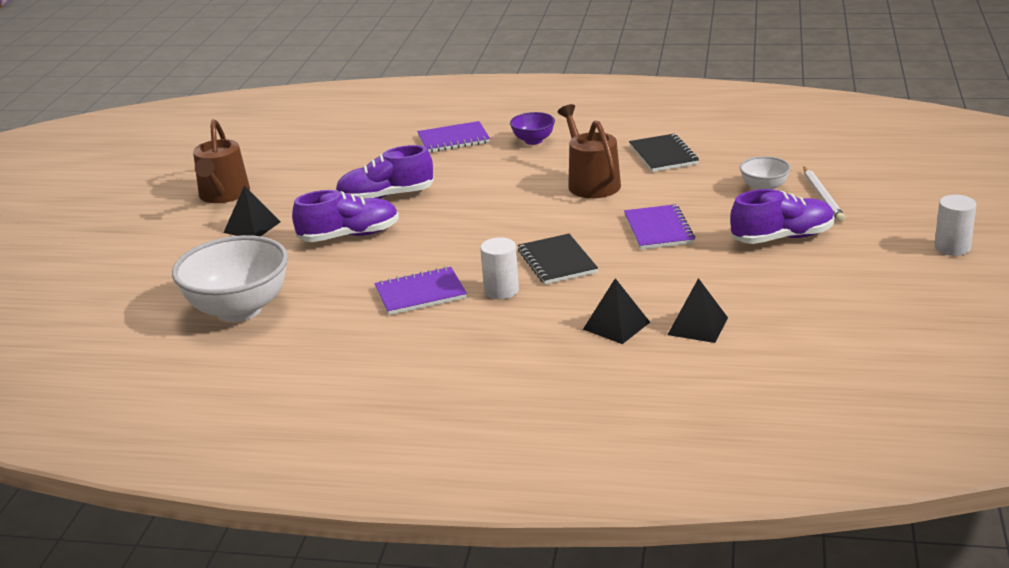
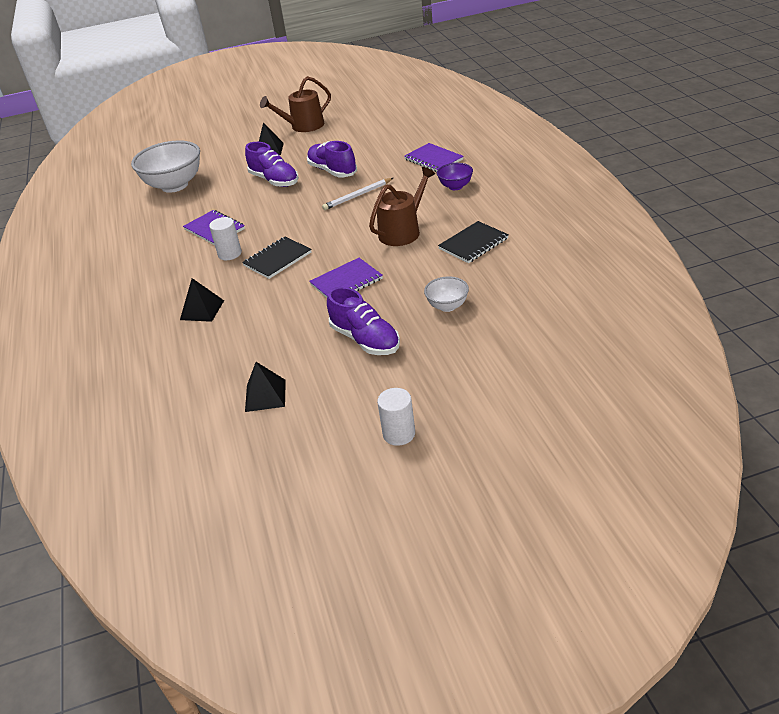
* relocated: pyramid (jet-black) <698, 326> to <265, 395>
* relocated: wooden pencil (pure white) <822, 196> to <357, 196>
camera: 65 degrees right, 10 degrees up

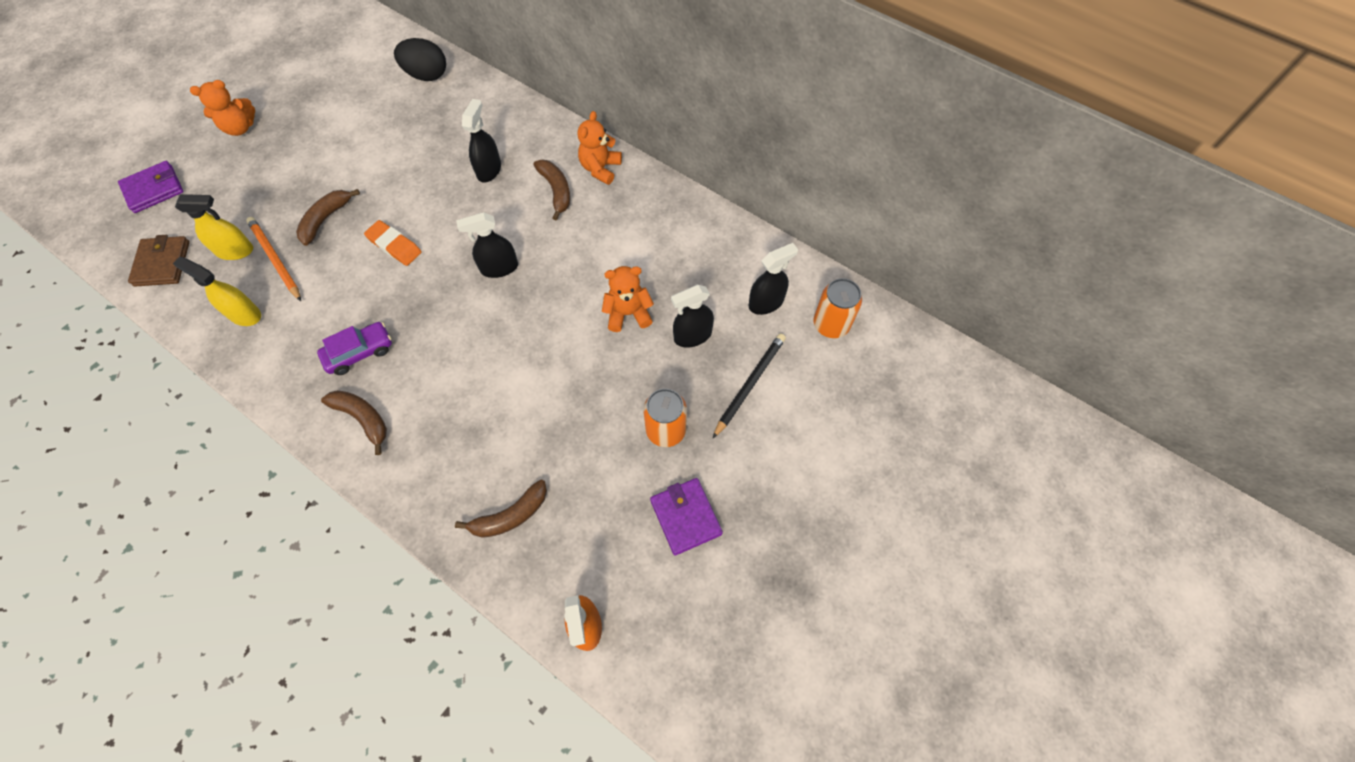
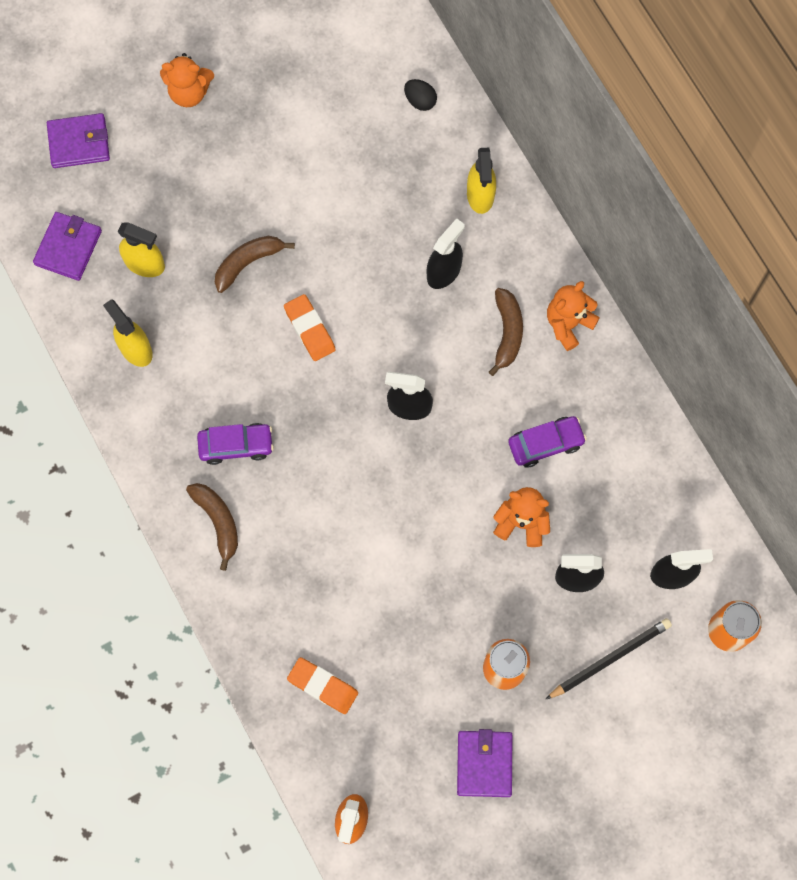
* colour: billfold (brown) <162, 263> to billfold (violet) <68, 247>
* exchanged: toy banana (brown) <510, 515> to eraser (bright orange) <322, 686>
* size: egg shape (jet-black) <426, 75> = <420, 101> x0.57
* appeared: spray bottle (bright yellow) <480, 195>
* appeared: toy car (violet) <545, 444>
* missing: wooden pencil (bright orange) <275, 259>
camera: 25 degrees right, 10 degrees up

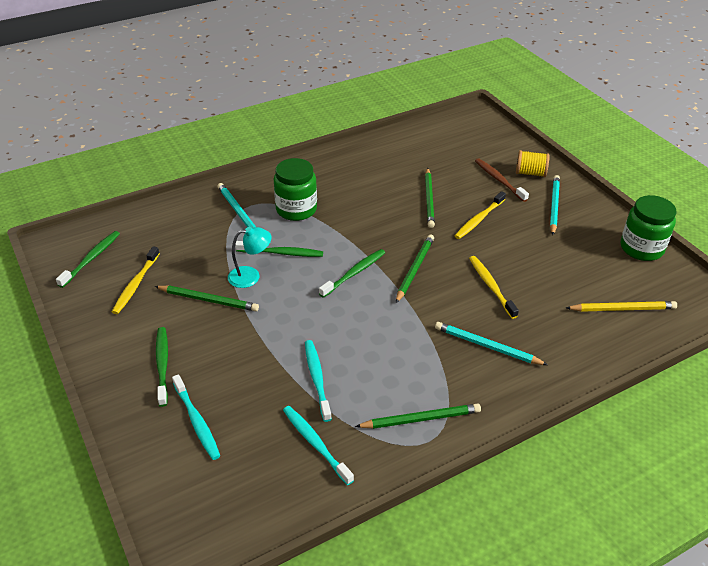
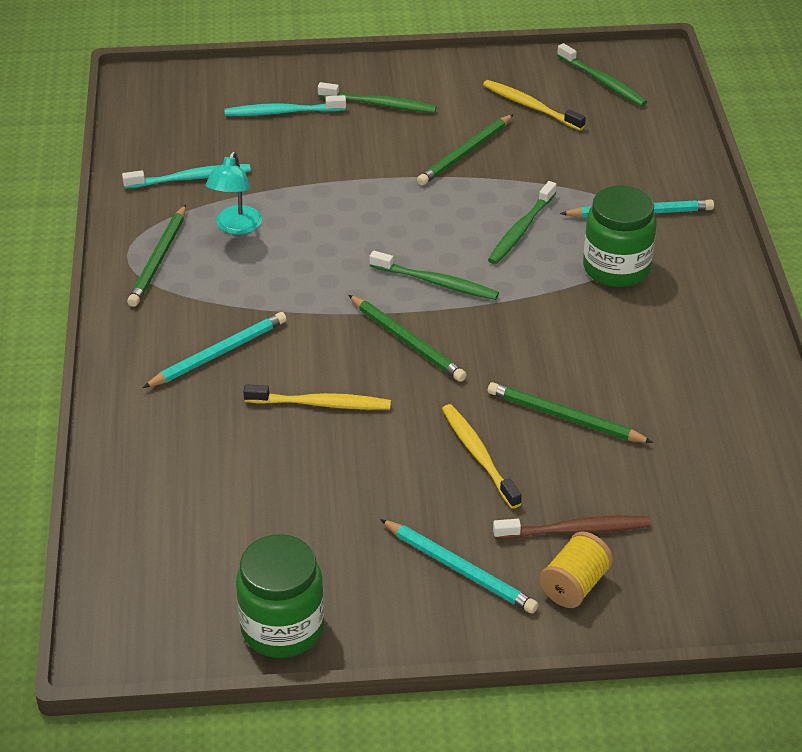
* relocated: lamp (teal) <251, 276> to <236, 227>
* spun: tooth brush (emerald) <354, 273> = <437, 283> 45 degrees counterclockwise
* missing: tooth brush (teal) <317, 378>
* missing: wooden pencil (bright yellow) <622, 309>
camera: 115 degrees right, 0 degrees up

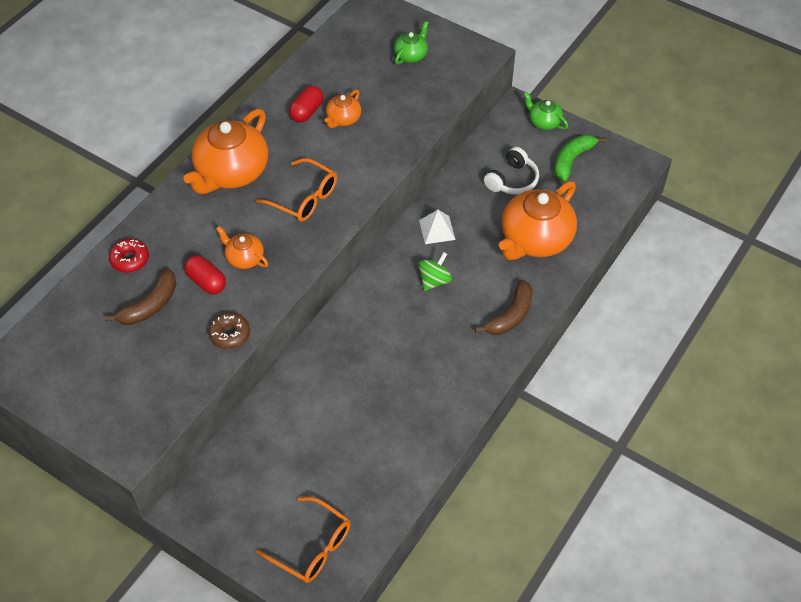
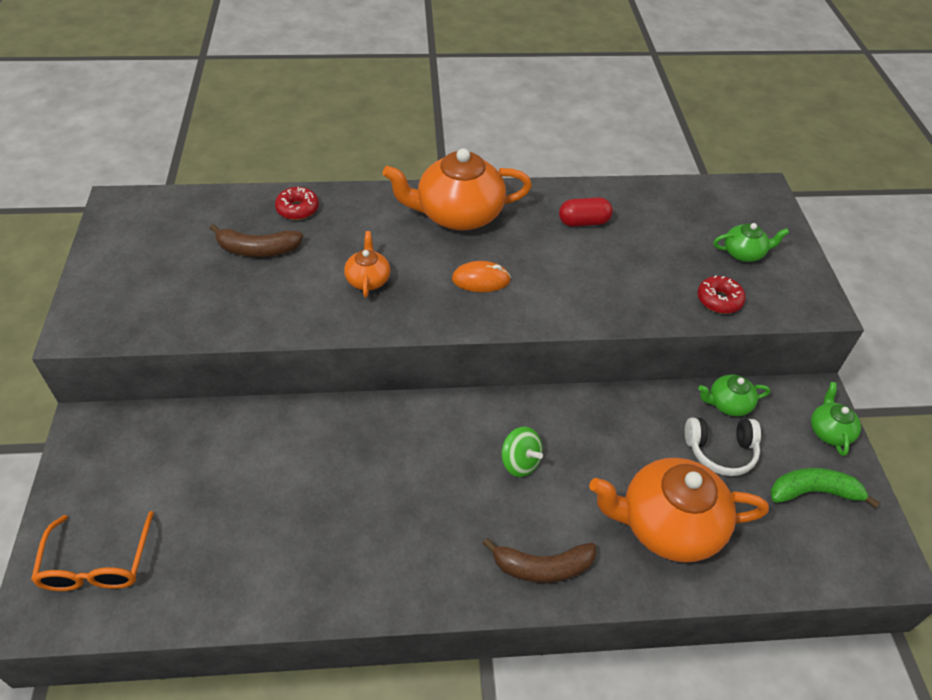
* exchanged: spectacles (bright orange) <304, 198> to computer mouse (bright orange) <481, 280>
* spun: whirligig (emerald) <434, 280> = <520, 462> 45 degrees clockwise
* appeared: doughnut (crimson) <719, 300>
* appeared: china teapot (emerald) <728, 404>
* missing: pill shape (crimson) <206, 282>
* missing: doughnut (brown) <230, 334>
* missing: china teapot (bright orange) <343, 119>
* missing: pyramid (pure white) <437, 230>
camera: 50 degrees right, 5 degrees down

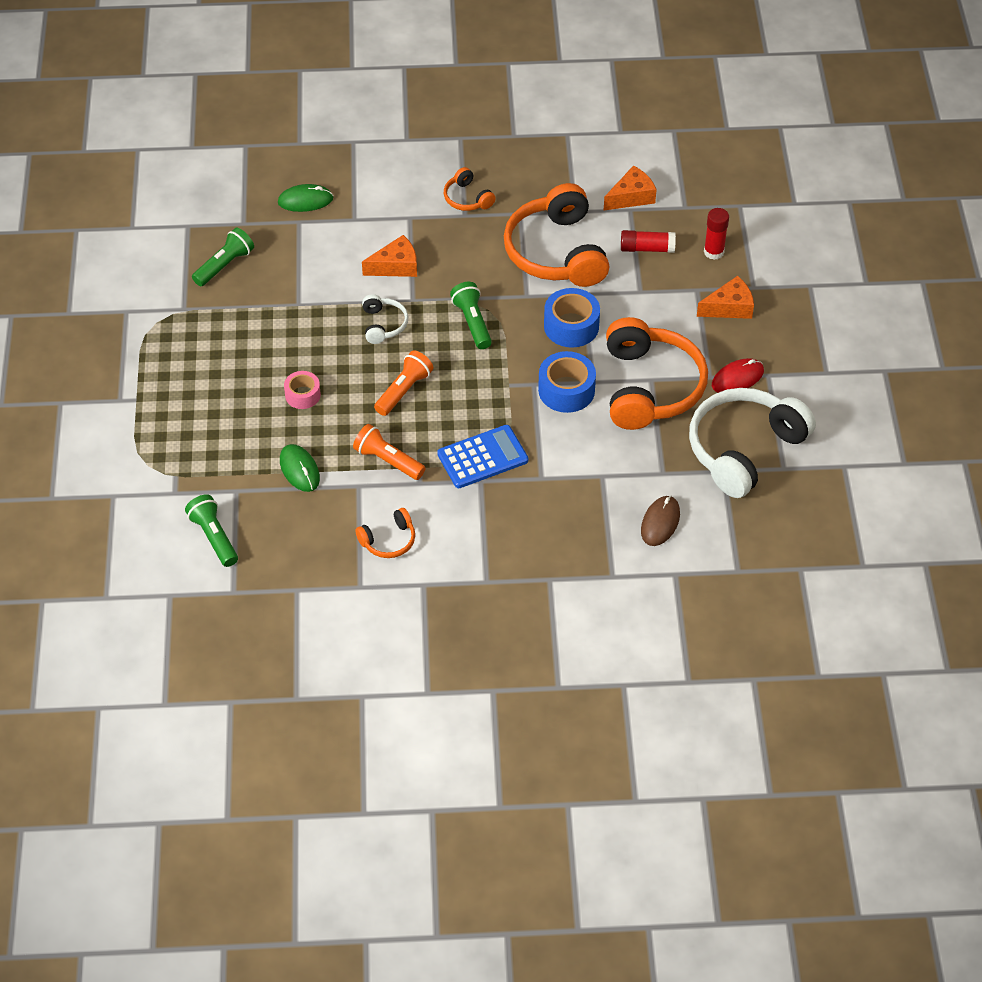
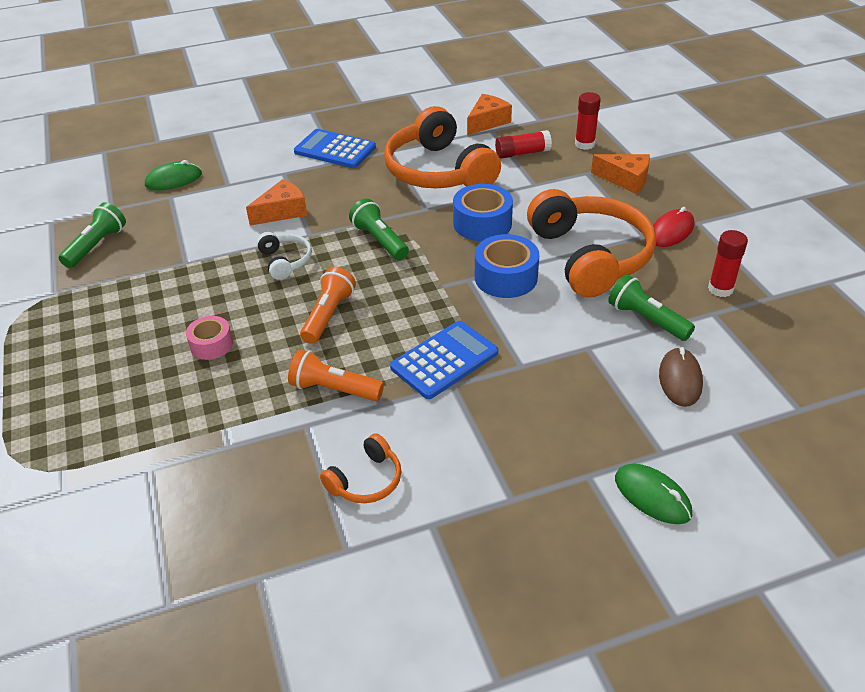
* exchanged: headphones (bright orange) <467, 198> to calculator (blue) <335, 150>
* spun: cheese (bright orange) <729, 307> = <625, 180> 60 degrees clockwise
* relocated: flashlight (emerald) <214, 537> to <646, 319>
* relocated: computer mouse (emerald) <299, 469> to <652, 496>
* exchanged: headphones (pure white) <744, 449> to glue stick (crimson) <720, 289>
camera: 15 degrees left, 10 degrees down

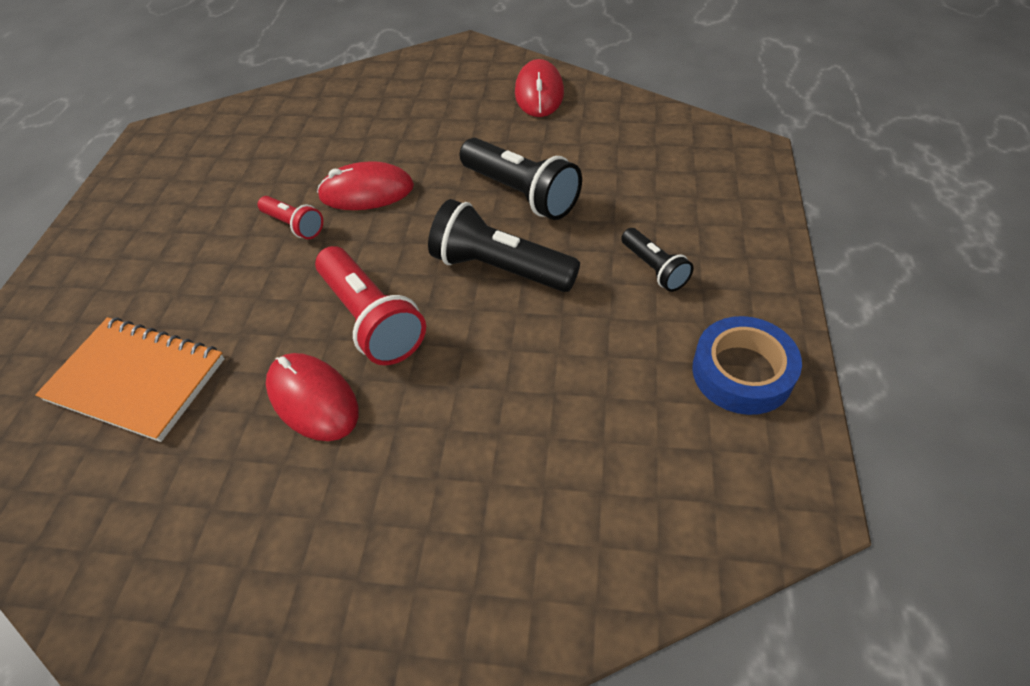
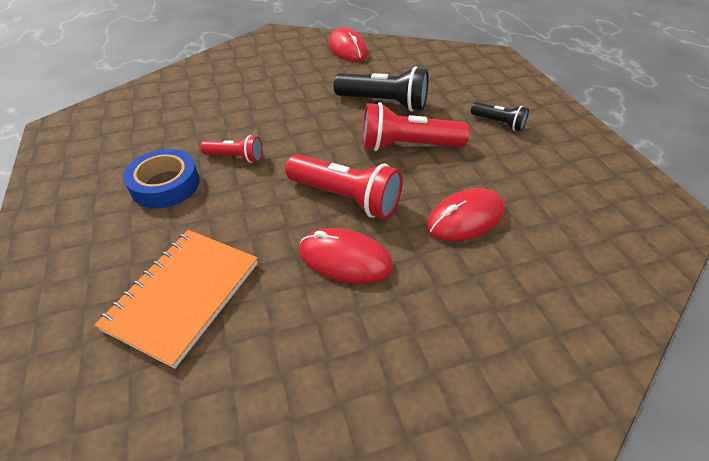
* spun: notepad (bright orange) <136, 380> = <184, 295> 60 degrees counterclockwise
* relocated: roll of tape (blue) <742, 372> to <165, 185>
* colour: flashlight (jet-black) <500, 268> to flashlight (crimson) <407, 146>
* relocated: computer mouse (crimson) <366, 191> to <465, 218>
camera: 30 degrees left, 5 degrees down

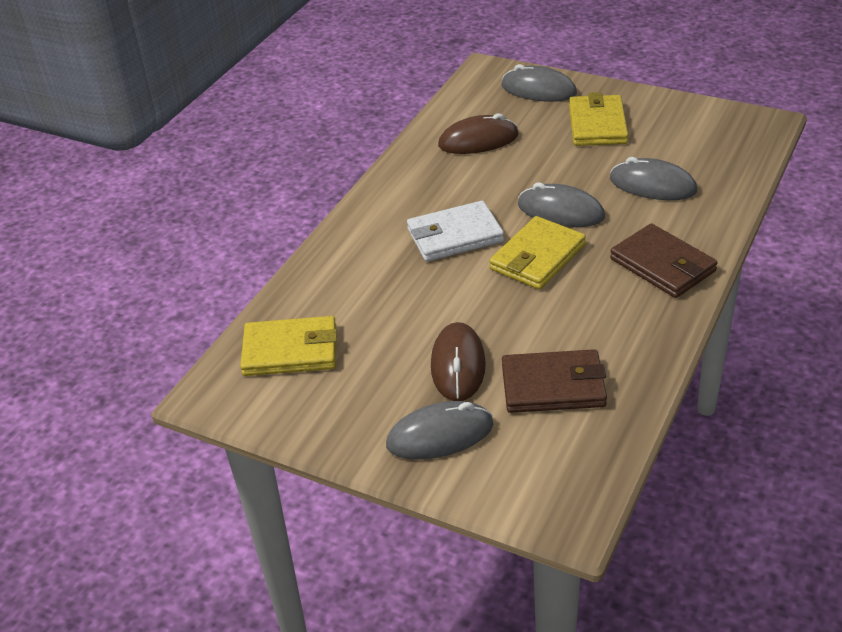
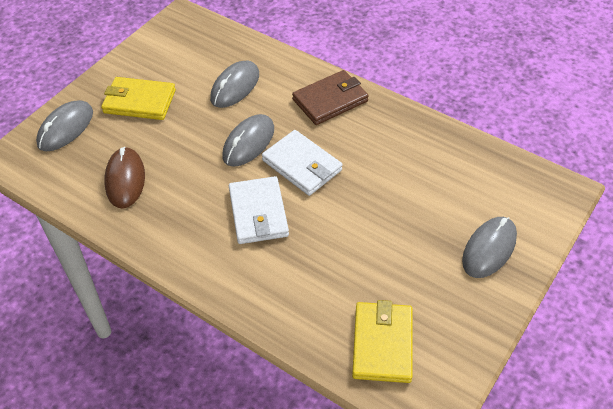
* colour: billfold (bright yellow) <537, 257> to billfold (pure white) <302, 165>
* spun: computer mouse (grey) <440, 435> = <489, 249> 45 degrees clockwise
* missing: computer mouse (brown) <458, 365>
* missing: billfold (brown) <553, 386>
camera: 85 degrees left, 10 degrees up

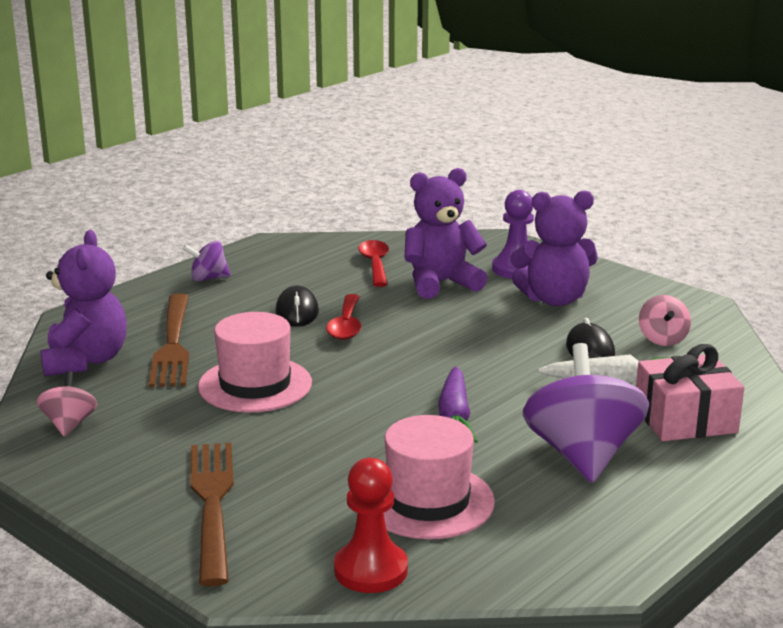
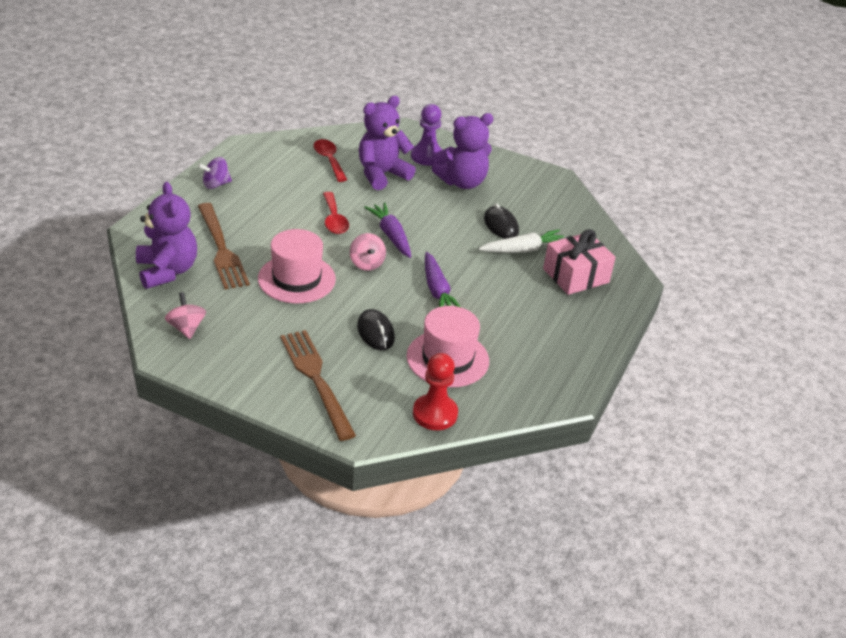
* relocated: whirligig (rose-pink) <662, 339> to <367, 263>
* relocated: computer mouse (jet-black) <297, 312> to <375, 332>
* appeared: carrot (violet) <391, 235>
* missing: whirligig (violet) <582, 455>
camera: 20 degrees left, 15 degrees up

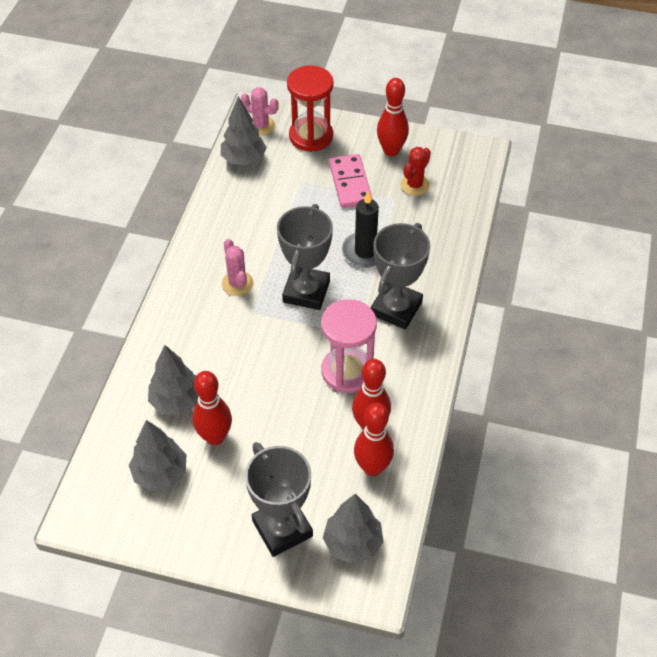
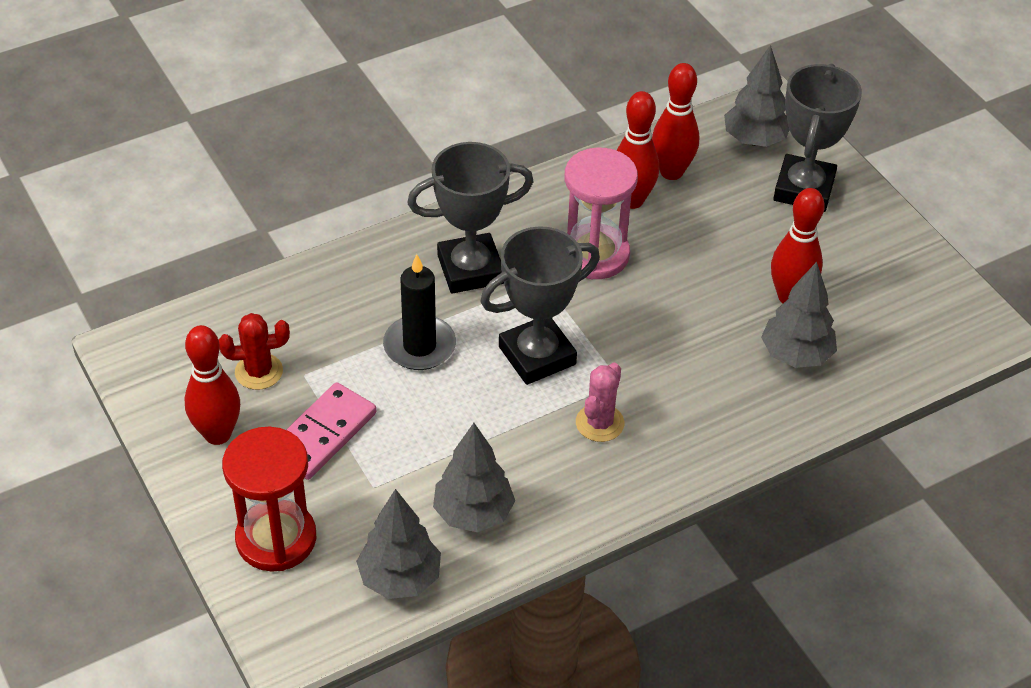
* relocated: toy tree (grey) <160, 473> to <473, 513>
* missing: saguaro cactus (rose-pink) <261, 125>
camera: 135 degrees left, 5 degrees down

